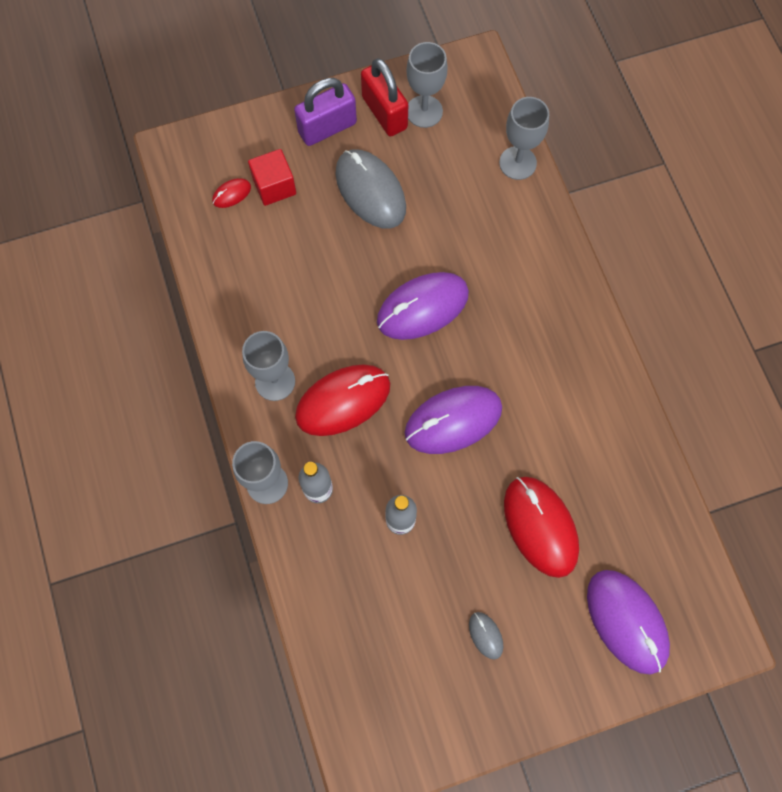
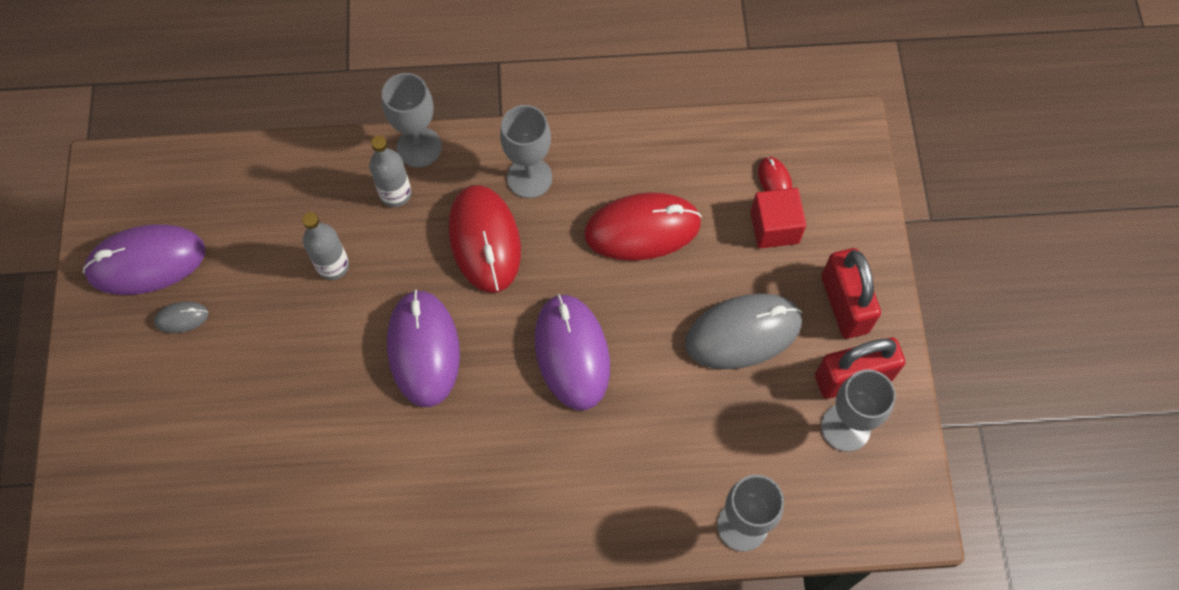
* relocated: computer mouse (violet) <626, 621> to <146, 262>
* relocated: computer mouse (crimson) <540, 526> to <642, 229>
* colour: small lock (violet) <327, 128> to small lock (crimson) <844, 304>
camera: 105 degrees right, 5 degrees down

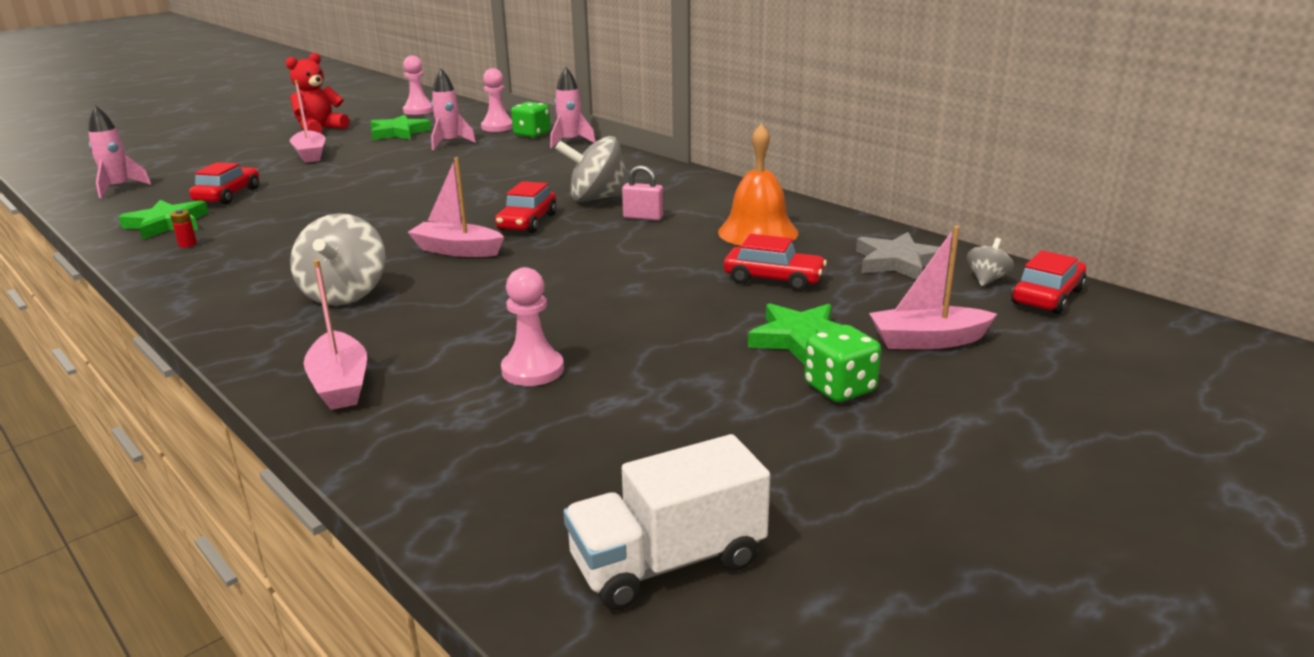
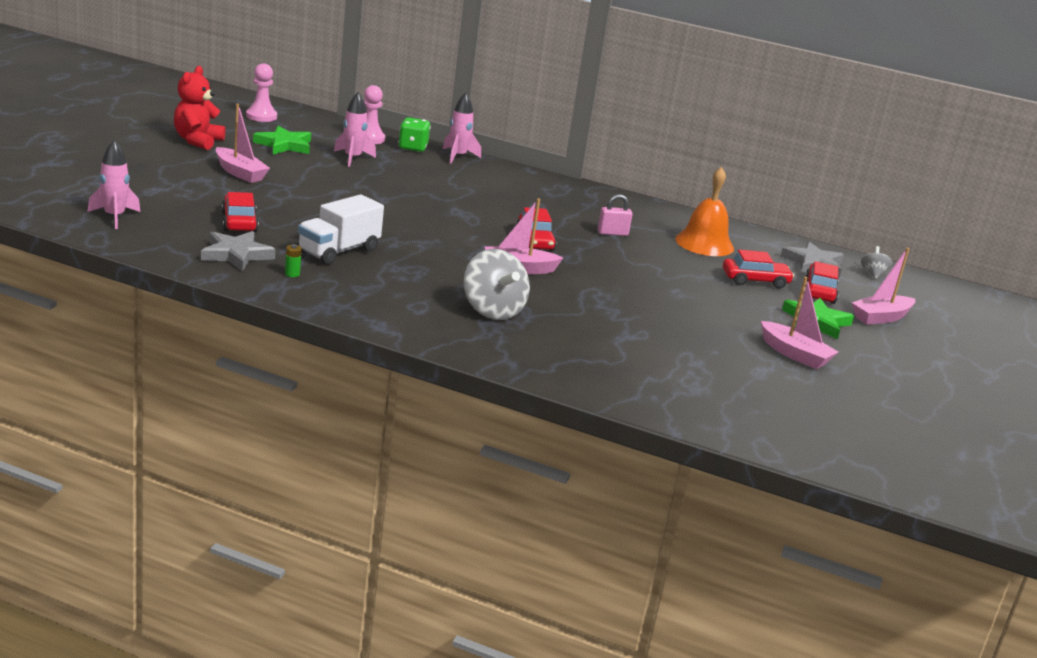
* colour: star shape (emerald) <167, 224> to star shape (grey) <236, 254>
* colour: power cell (crimson) <187, 244> to power cell (emerald) <292, 274>
* relocated: toy truck (pure white) <667, 562> to <338, 251>
* relocated: sailboat (rose-pink) <340, 384> to <795, 354>
* relocated: toy car (crimson) <1047, 296> to <819, 292>
* missing: pawn (rose-pink) <532, 370>
* missing: whirligig (grey) <597, 198>
* missing: die (emerald) <840, 388>
camera: 30 degrees left, 0 degrees up

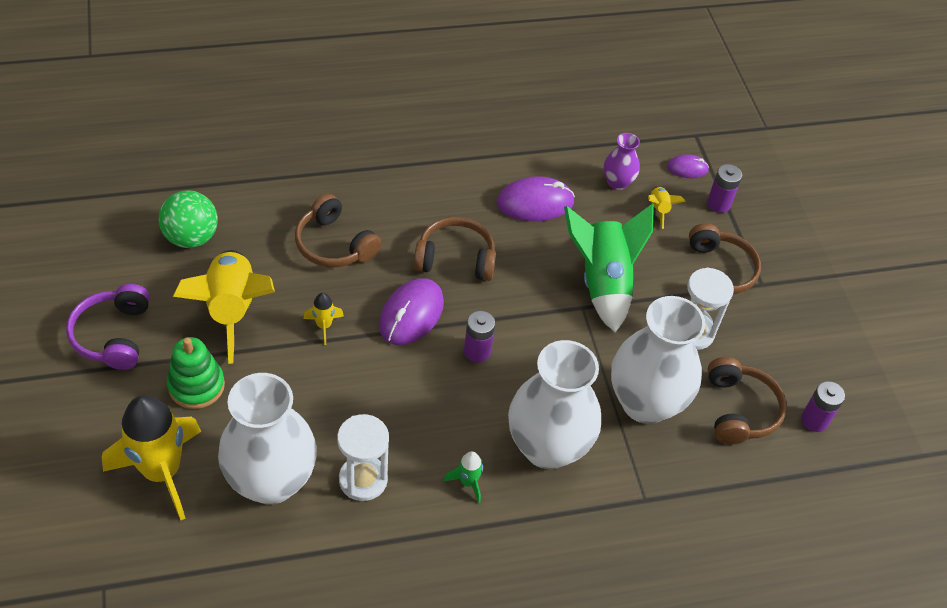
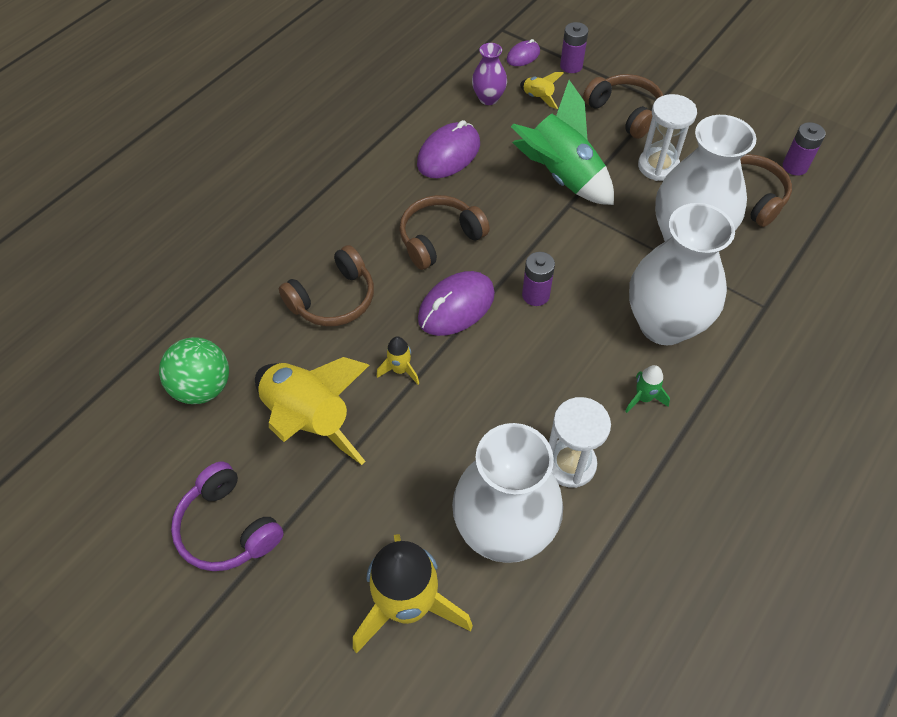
* spun: headphones (brown) <334, 244> = <333, 299> 45 degrees counterclockwise
* spun: computer mouse (violet) <411, 314> = <456, 306> 60 degrees clockwise
* missing: stacking rings (emerald) <196, 386>
camera: 35 degrees left, 5 degrees up

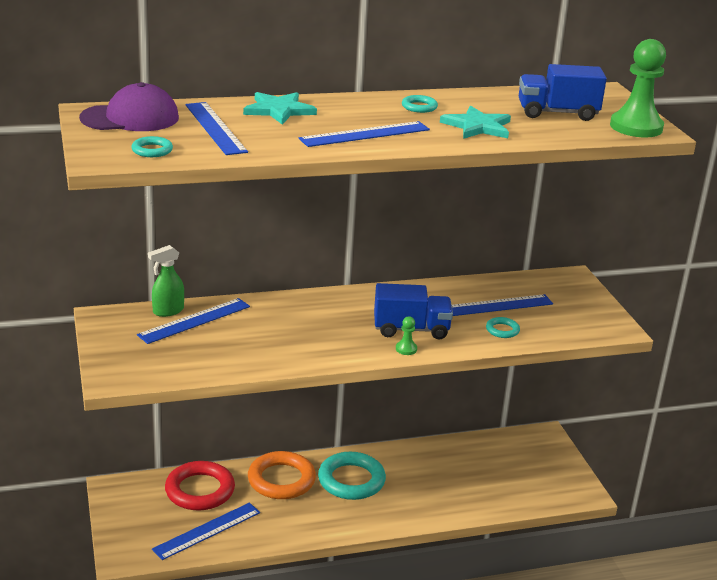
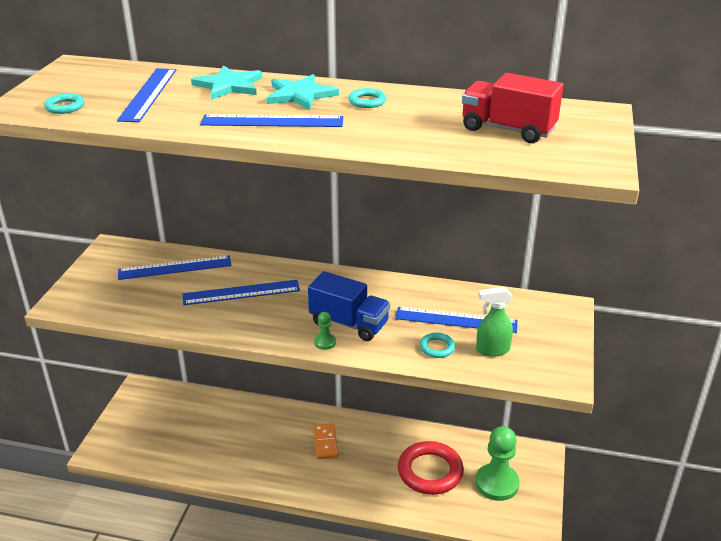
* relocated: measuring stick (blue) <207, 531> to <241, 293>
* relocated: star shape (teal) <478, 126> to <300, 95>
* exchanged: hoop (teal) <351, 480> to domino (bright orange) <325, 443>
* relocated: hoop (crimson) <200, 490> to <430, 471>
* colour: toy truck (blue) <557, 113> to toy truck (crimson) <508, 129>
* relocated: pawn (emerald) <636, 127> to <497, 483>
* relocated: spray bottle (emerald) <168, 311> to <492, 350>
* missing: peaked cap (violet) <130, 118>
* missing: hoop (bright orange) <281, 480>
camera: 30 degrees right, 5 degrees up

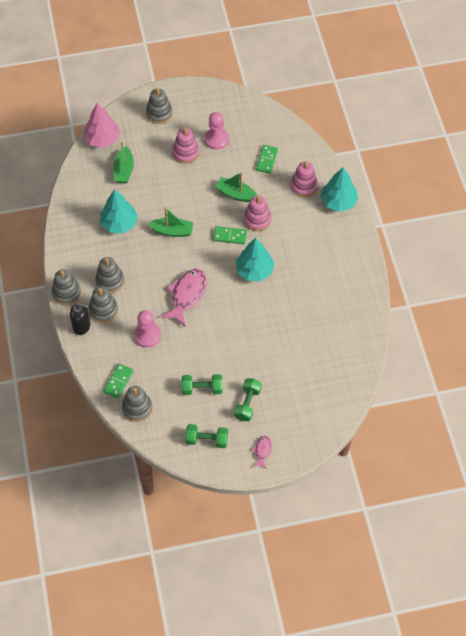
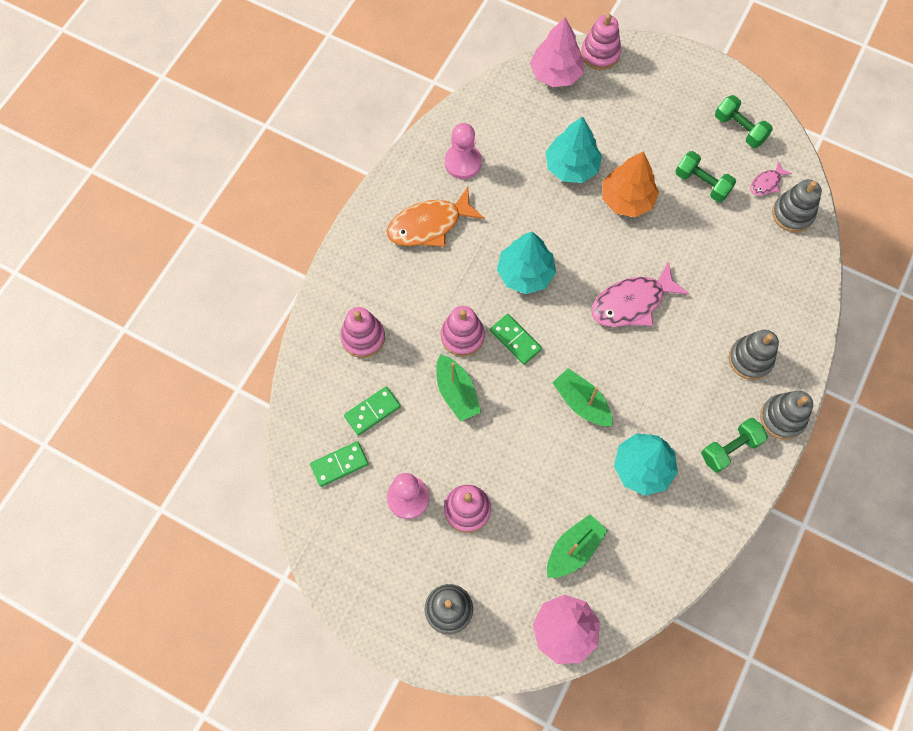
* relocated: domino (emerald) <118, 381> to <339, 464>
* appeared: toy fish (bright orange) <429, 225>
* relocated: pawn (rose-pink) <147, 335> to <463, 162>
* appeared: toy tree (rose-pink) <555, 74>
* relocated: toy tree (teal) <338, 202> to <571, 166>
* appeared: stacking rings (rose-pink) <600, 54>
* appeared: toy tree (bright orange) <627, 199>
* relocated: free weight (emerald) <247, 404> to <730, 448>
* relocated: toy fish (rose-pink) <262, 451> to <766, 183>
* missing: soap pump (jet-black) <82, 326>
* missing: stacking rings (grey) <110, 281>
camera: 140 degrees left, 10 degrees up

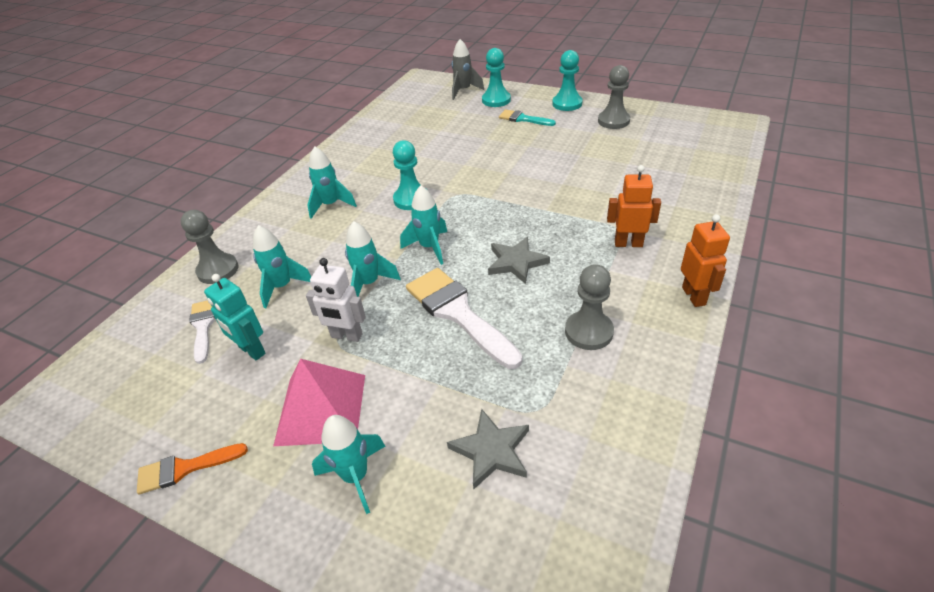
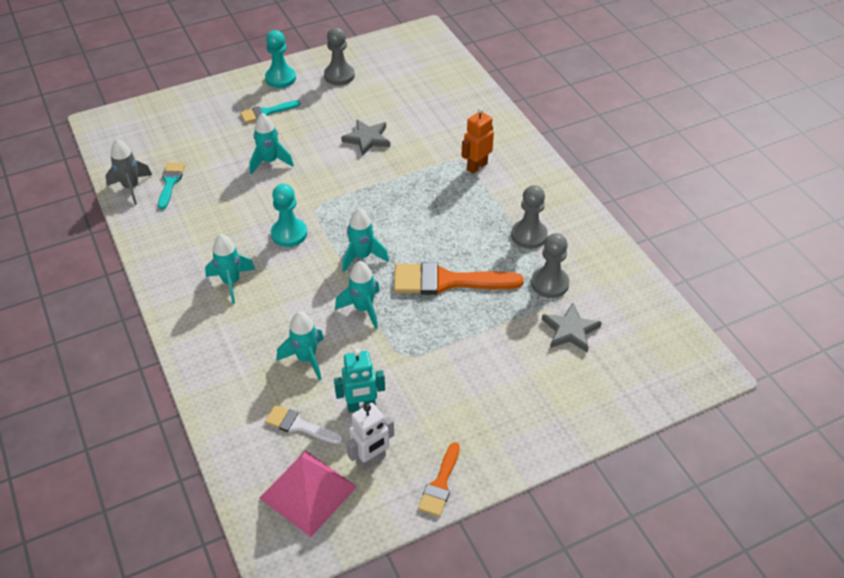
* relocated: rocket (grey) <463, 91> to <131, 187>
* appeared: brush (teal) <170, 182>
* relocated: rocket (teal) <355, 476> to <270, 162>
* relocated: pyramid (rose-pink) <321, 409> to <308, 492>
* relocated: star shape (grey) <516, 262> to <367, 139>
* relocated: robot (pure white) <346, 336> to <371, 460>
* colour: brush (pure white) <458, 313> to brush (bright orange) <447, 281>
* relocated: pawn (grey) <218, 270> to <549, 283>
* missing: pawn (teal) <496, 100>
* missing: robot (bright orange) <694, 296>
camera: 55 degrees left, 5 degrees up

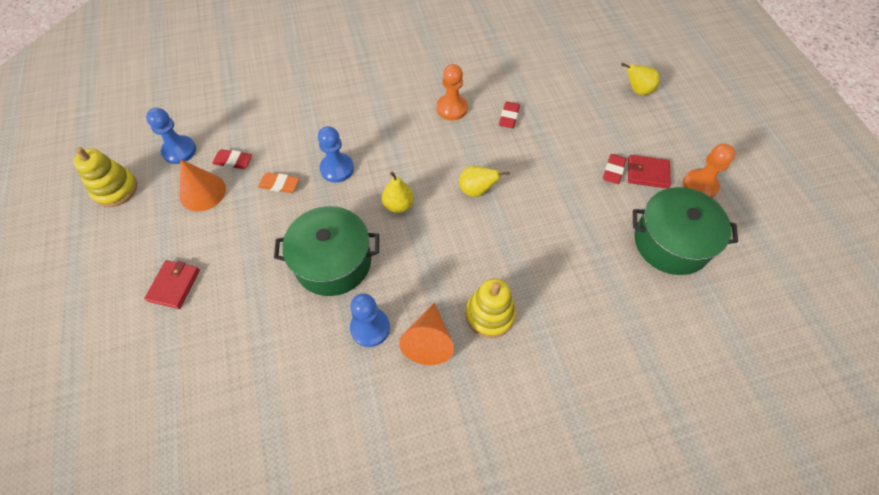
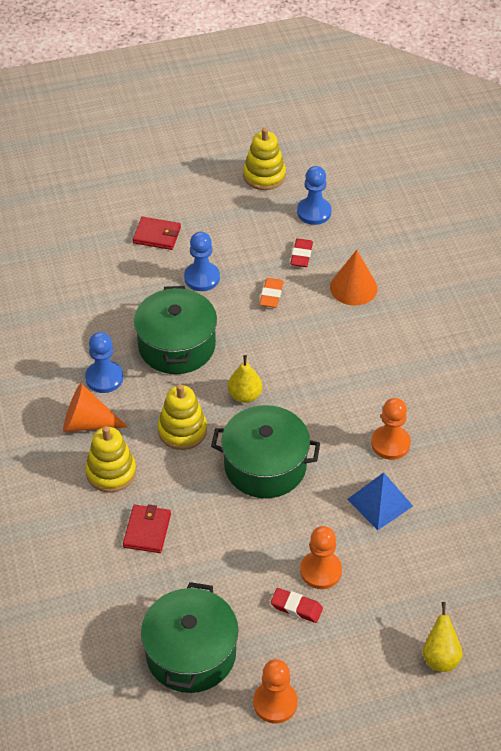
* relocated: billfold (crimson) <647, 173> to <147, 530>
* appeared: stacking rings (bright yellow) <182, 430>
* relocated: pawn (blue) <337, 169> to <202, 278>
* exchanged: toy pear (bright yellow) <477, 190> to pot (emerald) <265, 466>
* appeared: pawn (bright orange) <321, 571>
* relocated: cone shape (bright orange) <202, 192> to <353, 287>
* exchanged: eraser (crimson) <509, 117> to pyramid (blue) <380, 502>
camera: 90 degrees right, 10 degrees down

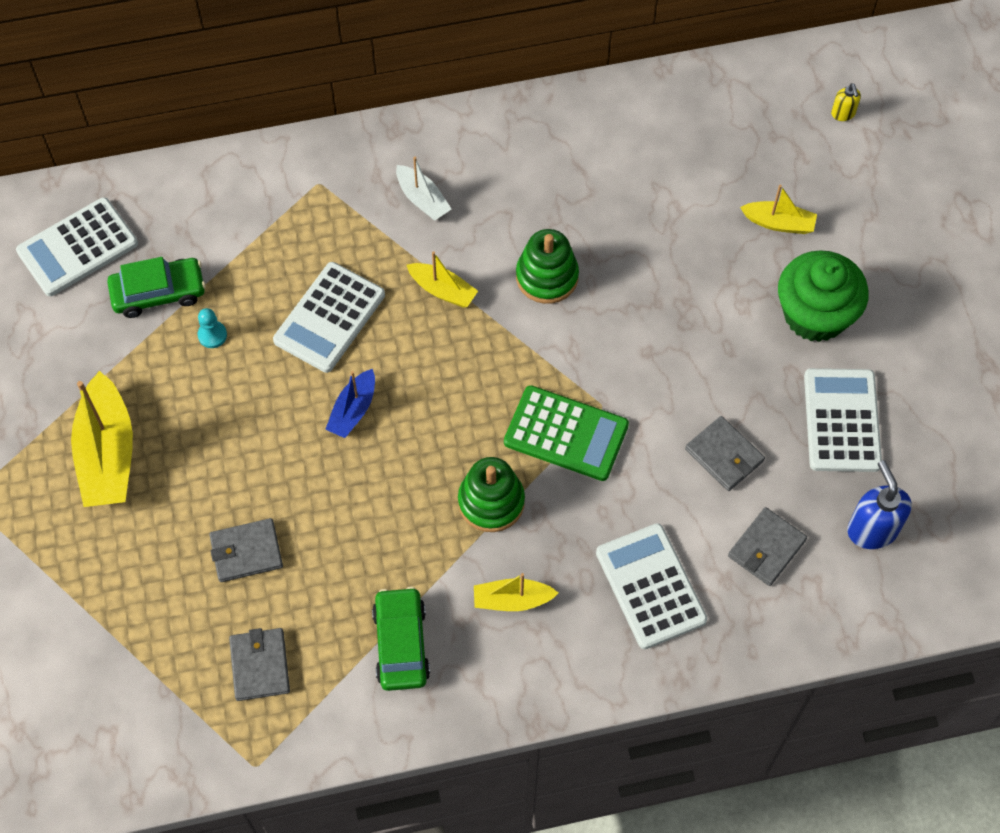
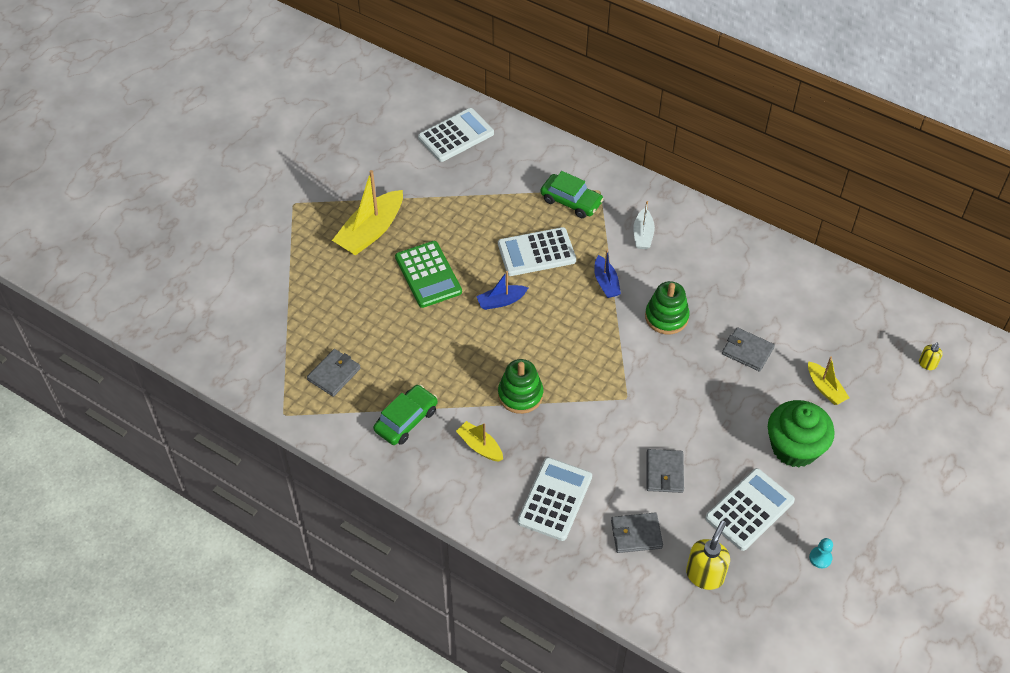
* relocated: calculator (emerald) <566, 434> to <428, 275>
* spun: calculator (pure white) <77, 247> = <456, 136> 135 degrees clockwise
* relocated: toy car (emerald) <158, 292> to <571, 201>
* colour: sailboat (bright yellow) <442, 290> to sailboat (blue) <606, 282>
* colour: soap pump (blue) <872, 529> to soap pump (bright yellow) <705, 575>
* relocated: billfold (grey) <246, 552> to <747, 351>
* relocated: pawn (teal) <212, 335> to <820, 558>
camera: 45 degrees right, 10 degrees down

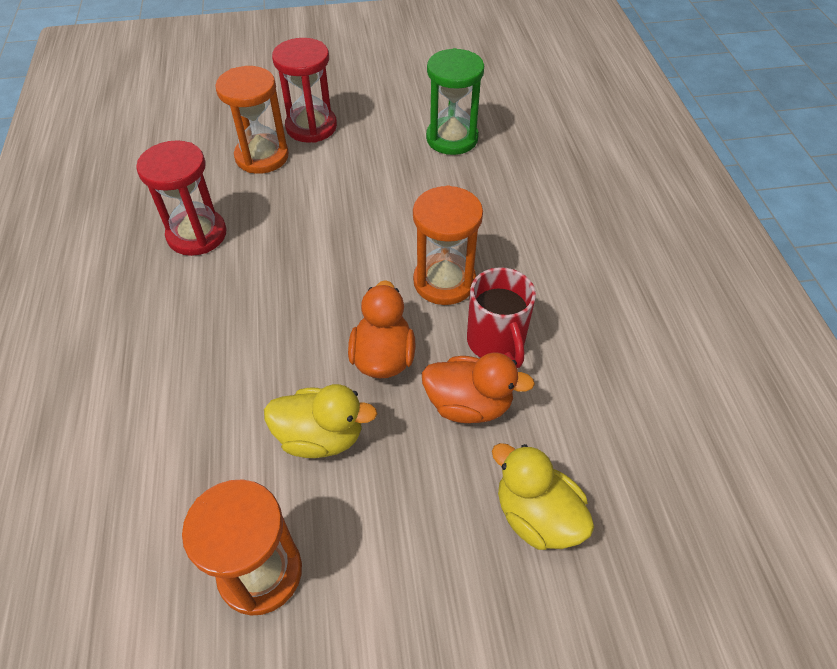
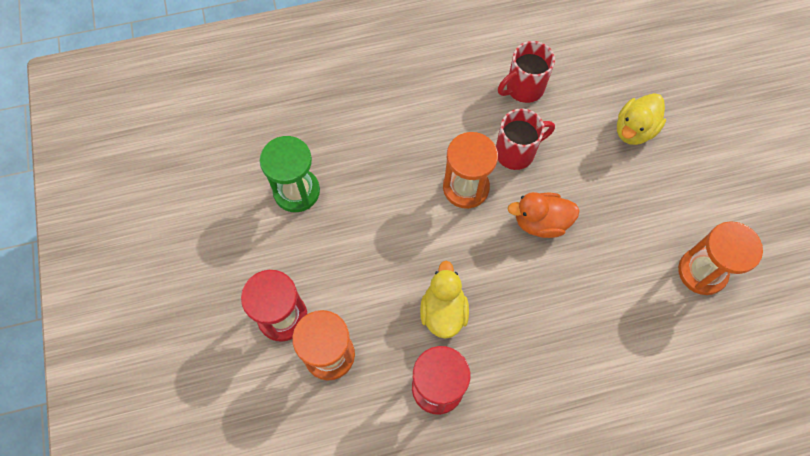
* relocated: duck (bright yellow) <321, 437> to <443, 311>
* appeared: mug (crimson) <523, 88>
* missing: duck (bright orange) <469, 404>
camera: 95 degrees left, 15 degrees up

